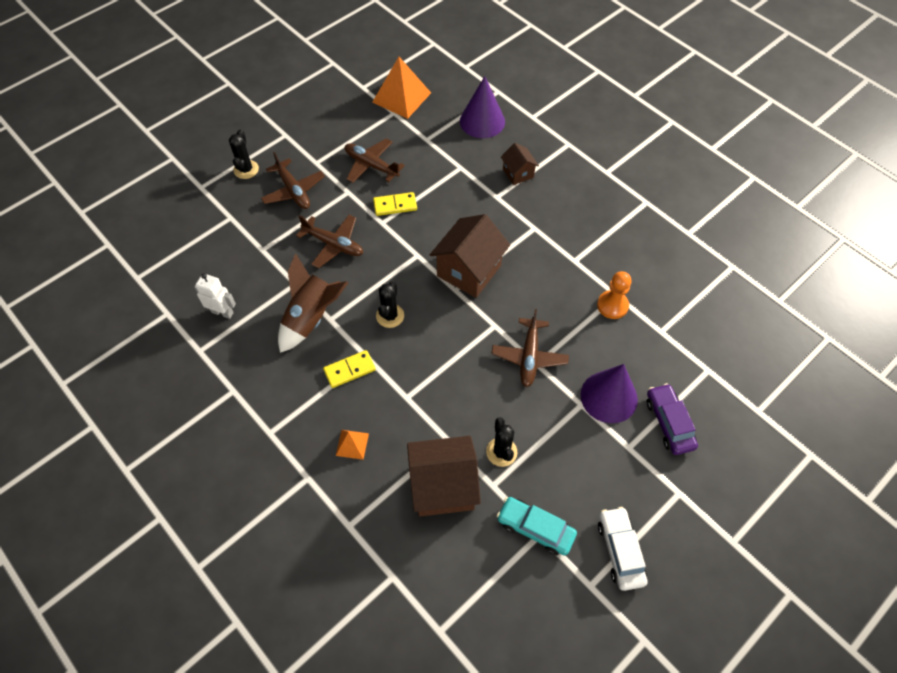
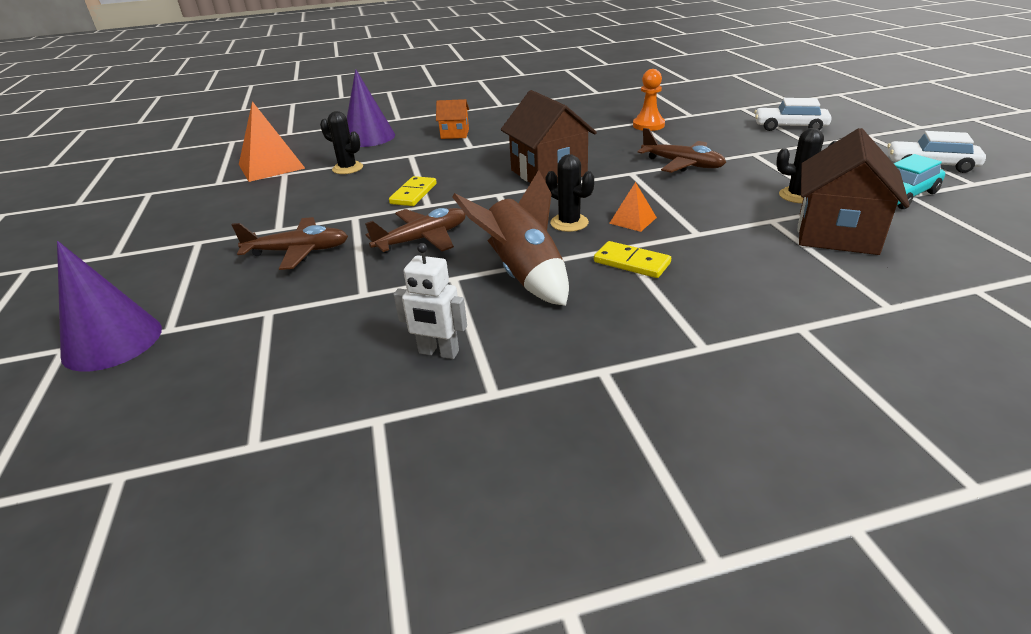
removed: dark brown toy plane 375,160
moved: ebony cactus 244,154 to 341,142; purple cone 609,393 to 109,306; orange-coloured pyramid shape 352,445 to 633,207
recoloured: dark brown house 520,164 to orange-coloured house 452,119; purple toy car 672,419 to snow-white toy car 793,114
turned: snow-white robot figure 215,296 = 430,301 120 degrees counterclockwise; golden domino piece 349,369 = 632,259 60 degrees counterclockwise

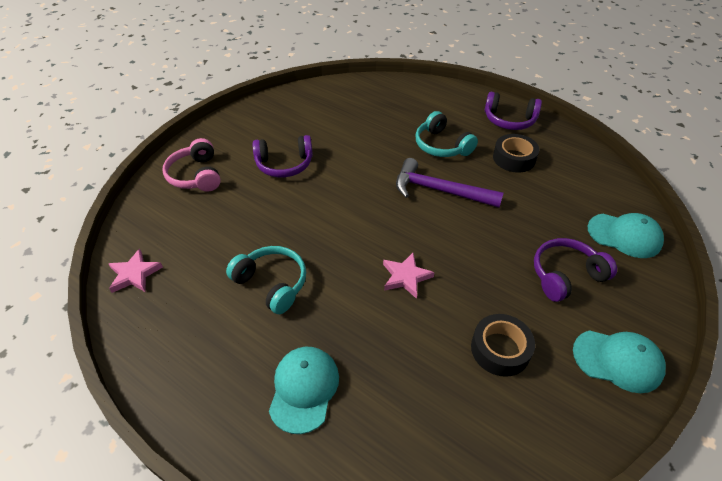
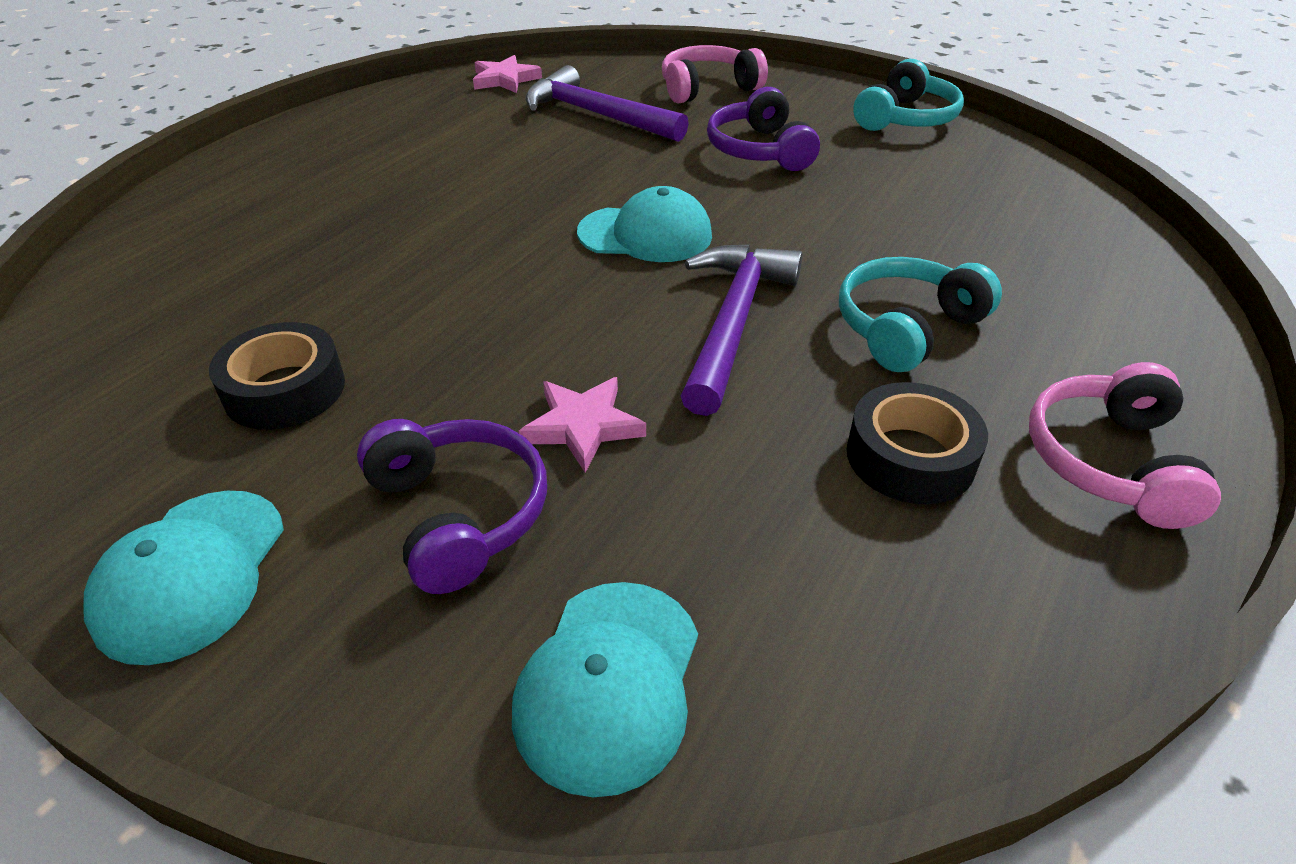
added: purple hammer 607,103
moved: turquoise headset 266,280 to 908,95; rose-pink star 409,276 to 582,425; turquoise peaked cap 304,390 to 644,224
recoloured: purple headset 513,111 to rose-pink headset 1125,445

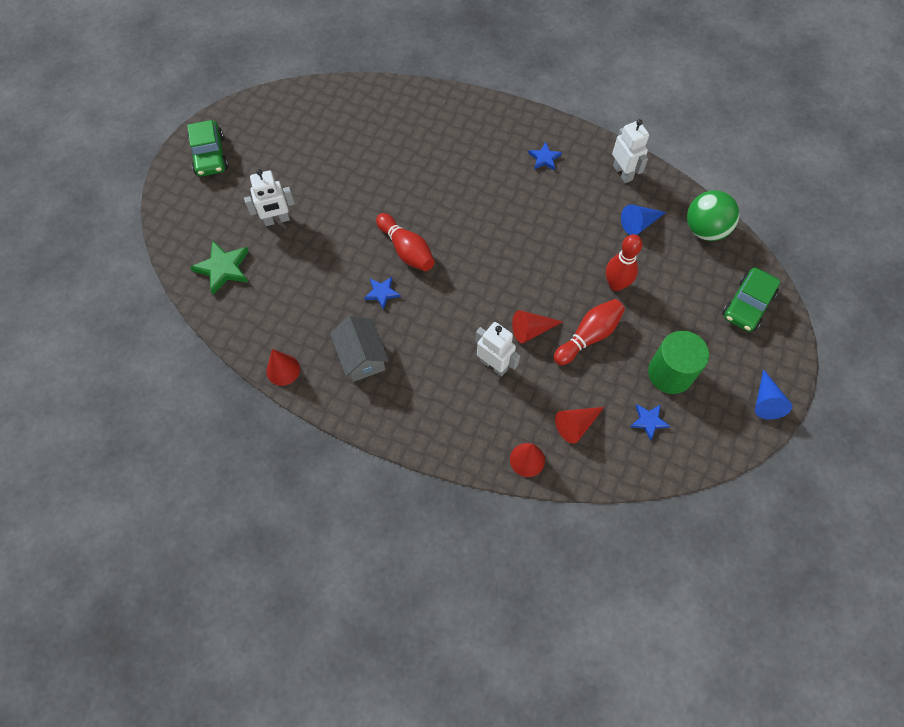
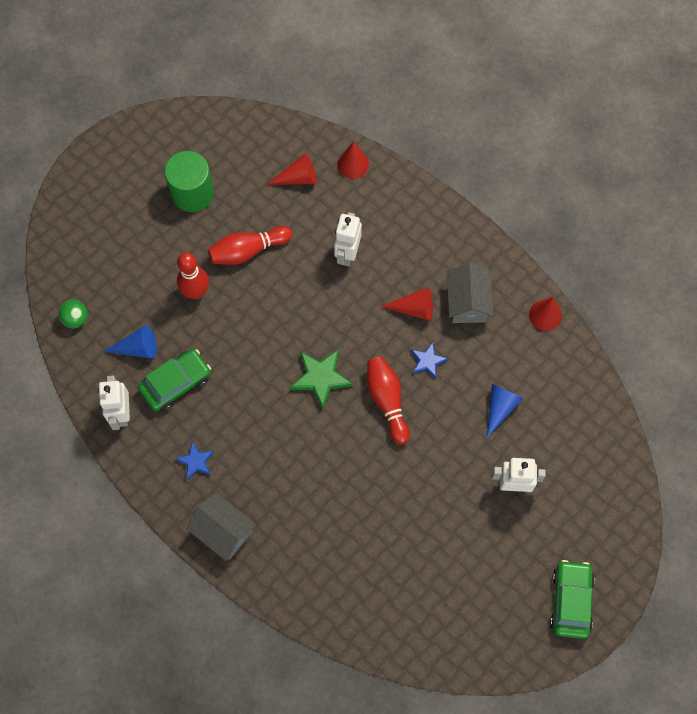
removed: royal blue star 650,422
added: grey house 221,527
moved: emerald star 219,267 to 321,379; emerald toy car 751,299 to 174,380; scarlet cone 537,326 to 407,304; royal blue cone 773,394 to 505,411
turned: snow-white robot figure 497,349 = 348,239 45 degrees clockwise
resized: emerald play ball 713,215 = 73,314 x0.55

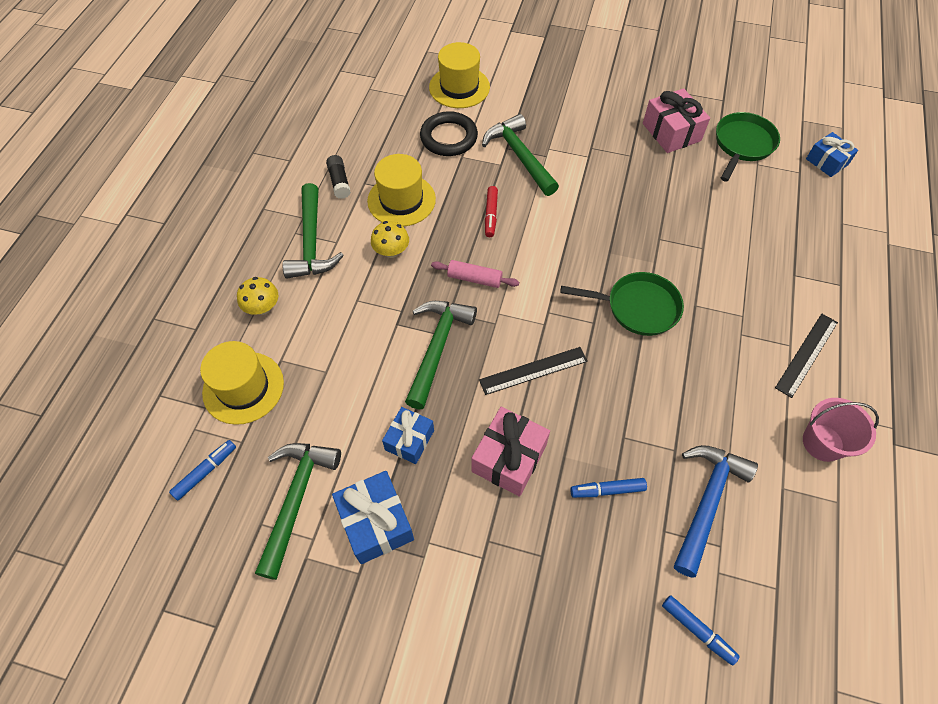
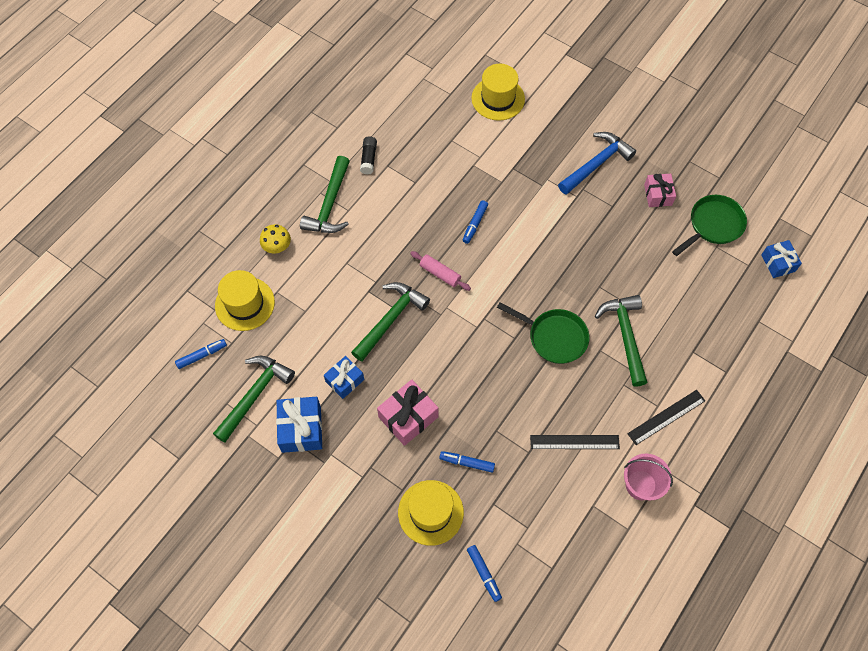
removed: ebony hoop 449,133; golden mushroom 390,239
moved: emerald hammer 520,155 to 621,341; golden hat 401,190 to 431,513; ebony measuring stick 533,371 to 575,442; royal blue hammer 716,511 to 597,163
recoloured: scarlet marker 491,211 to royal blue marker 475,222
resized: rose-pink wrapped gift 676,120 = 660,190 x0.66

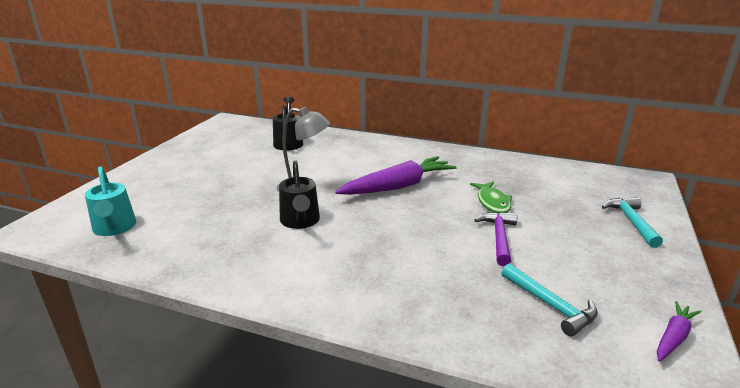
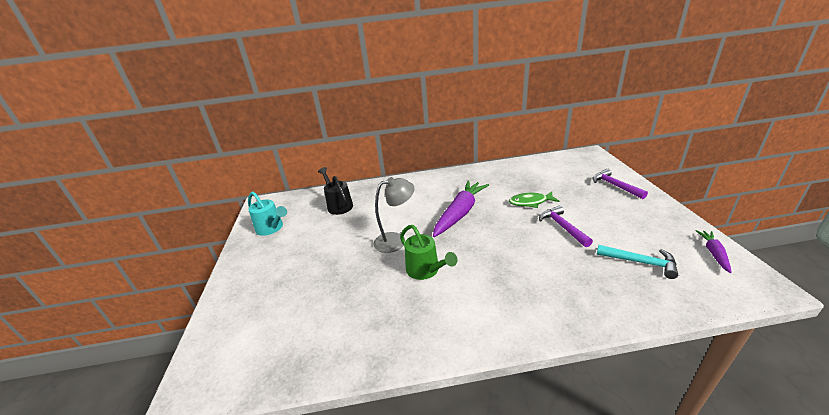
moved: turquoise watering pot 110,201 to 267,213
recoloured: ebony watering pot 299,194 to emerald watering pot 428,252; turquoise hammer 632,222 to purple hammer 620,184
turned: emerald fish figure 491,198 = 534,200 120 degrees clockwise

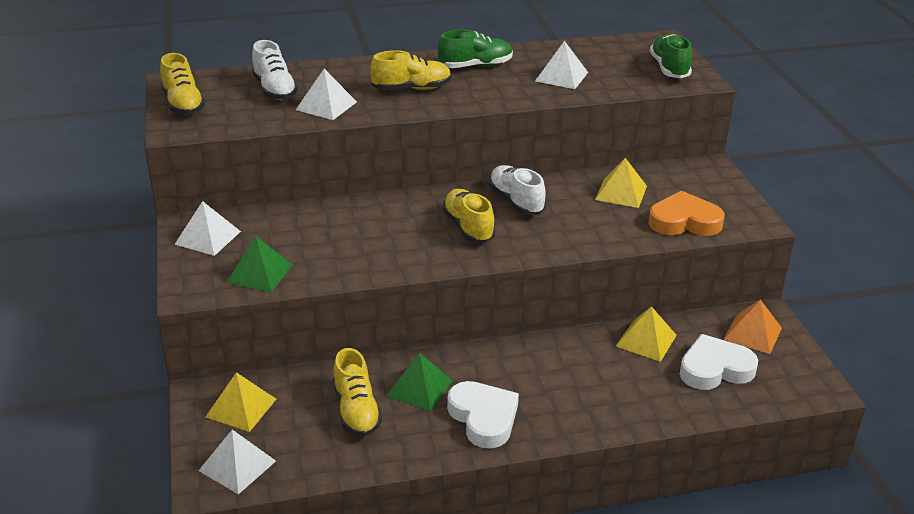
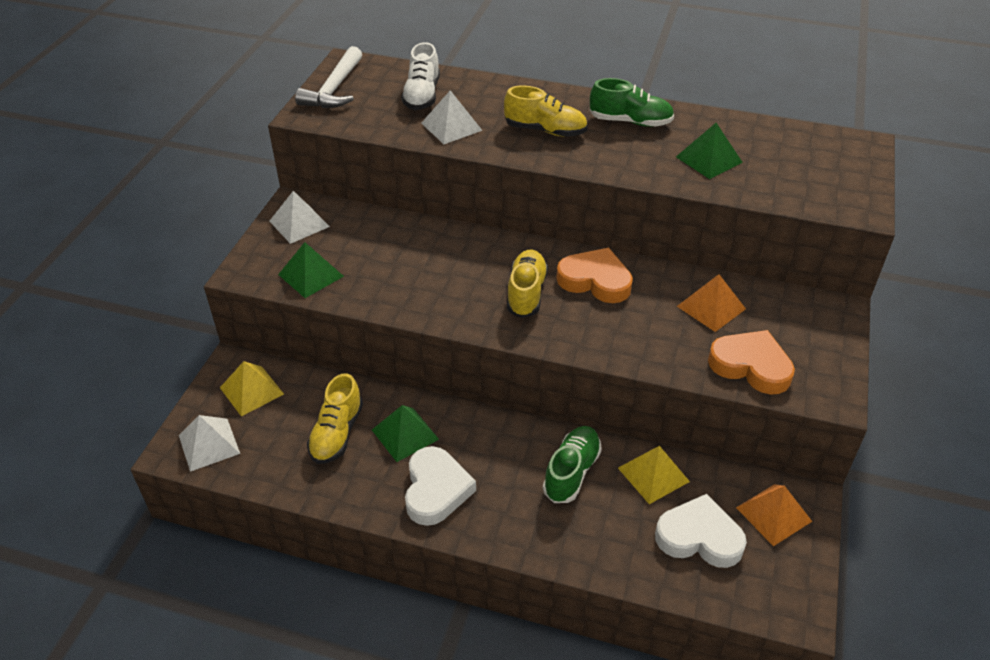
moved: emerald lace-up shoe 671,56 to 572,464
replaced: golden lace-up shoe 182,84 to snow-white hammer 328,77; snow-white lace-up shoe 517,190 to orange-coloured heart shape 594,275
recoloured: snow-white pyramid shape 561,65 to emerald pyramid shape 709,151; golden pyramid shape 621,183 to orange-coloured pyramid shape 711,303

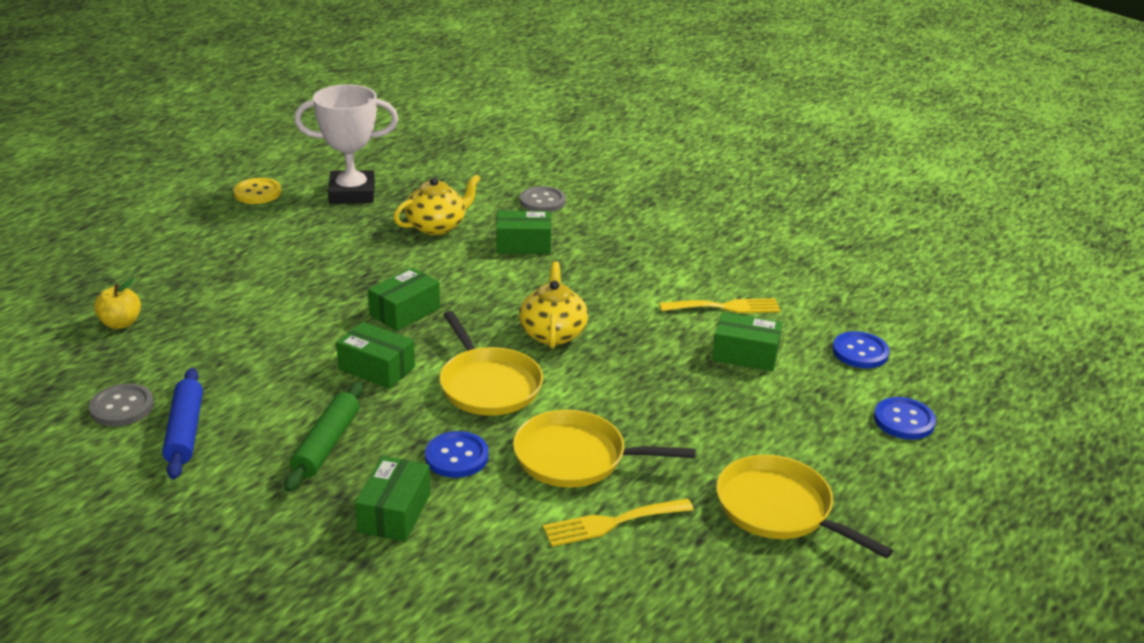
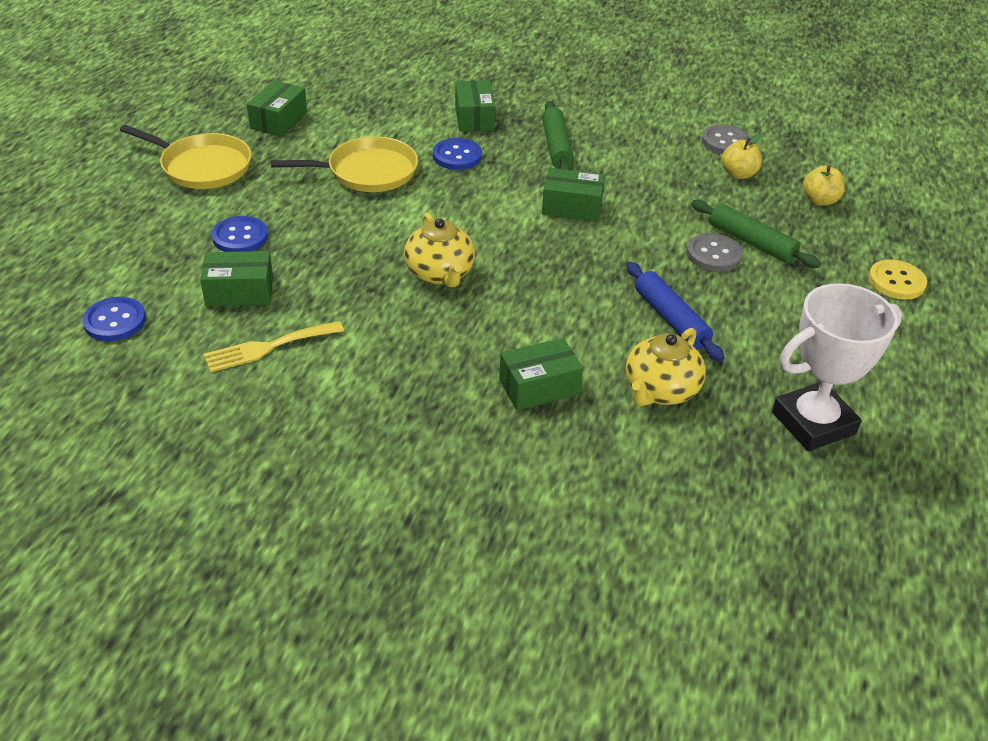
removed: golden skillet 491,363; golden fork 618,523
added: golden apple 742,156; emerald rolling pin 756,234
moved: golden button 257,191 to 897,279; grey button 543,199 to 714,252; emerald package 404,299 to 277,108; royal blue rolling pin 182,423 to 675,312; royal blue button 905,418 to 240,234

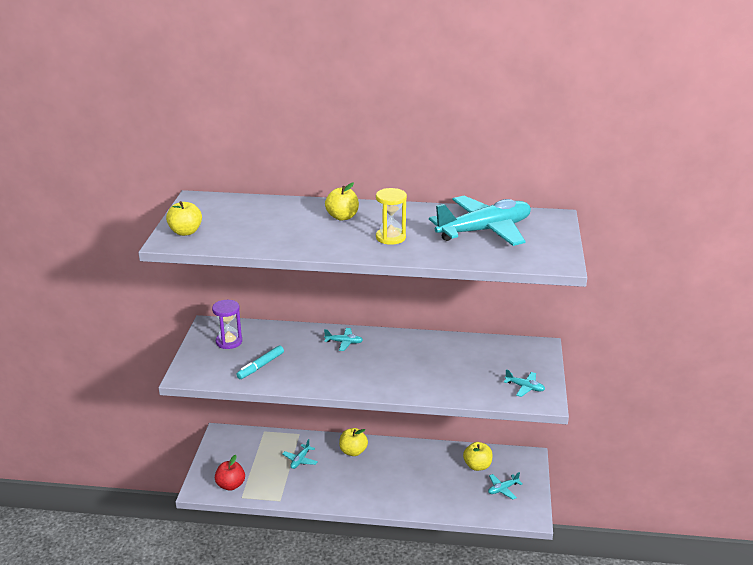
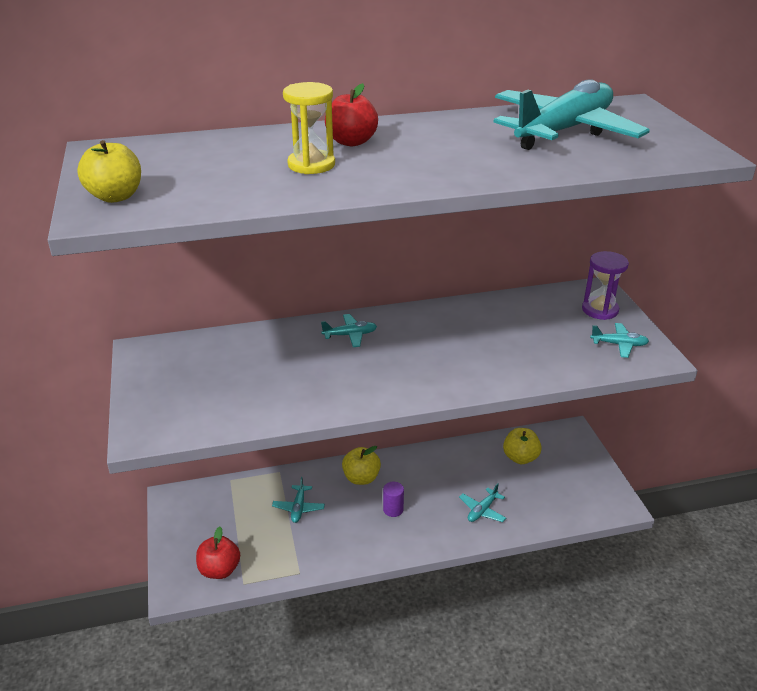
removed: turquoise marker 260,362
added: purple cylinder 393,499
moved: golden sandglass 391,216 to 309,128; purple sandglass 227,324 to 605,285; turquoise toy plane 505,485 to 482,502
recoloured: golden apple 342,201 to scarlet apple 351,114

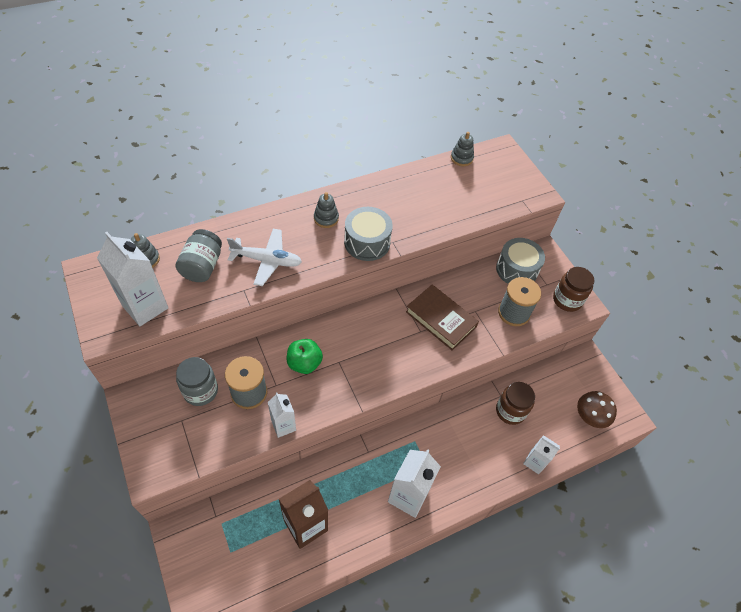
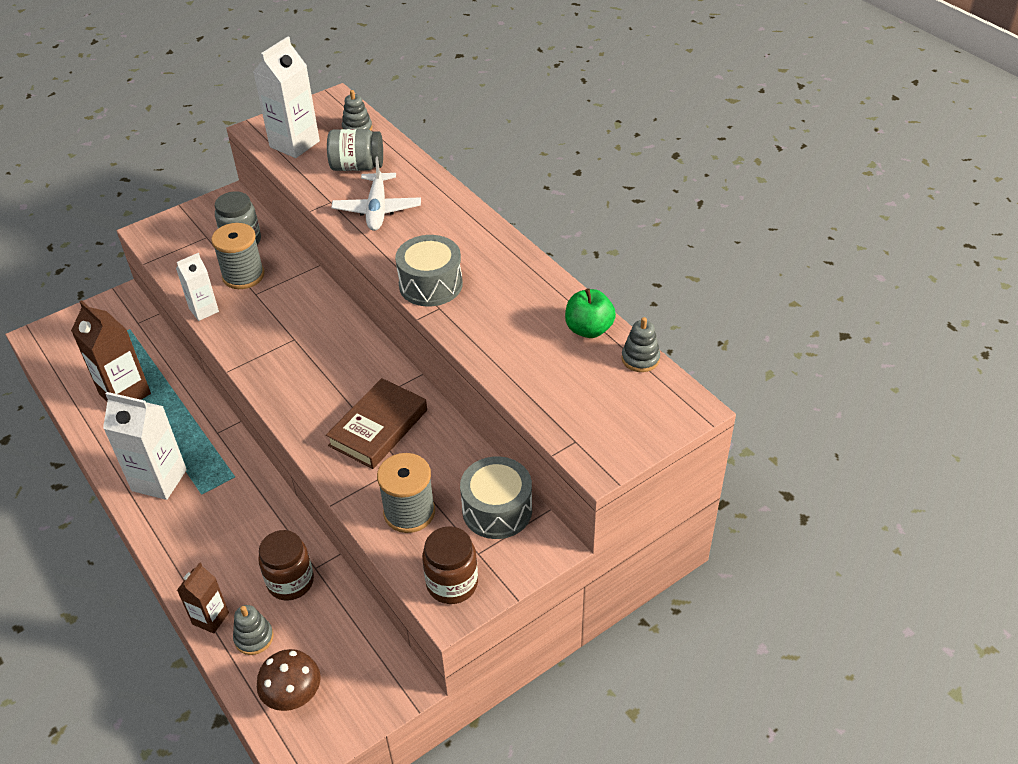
moved: grey ring stacker 326,210 to 253,630; emerald apple 305,356 to 590,313
recoloured: snow-white milk carton 541,454 to dark brown milk carton 203,598

